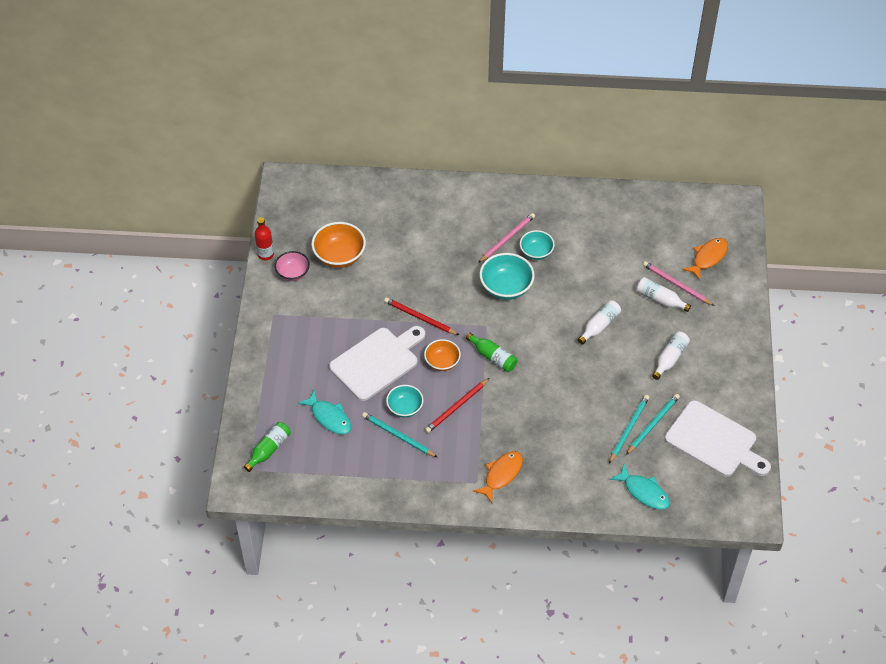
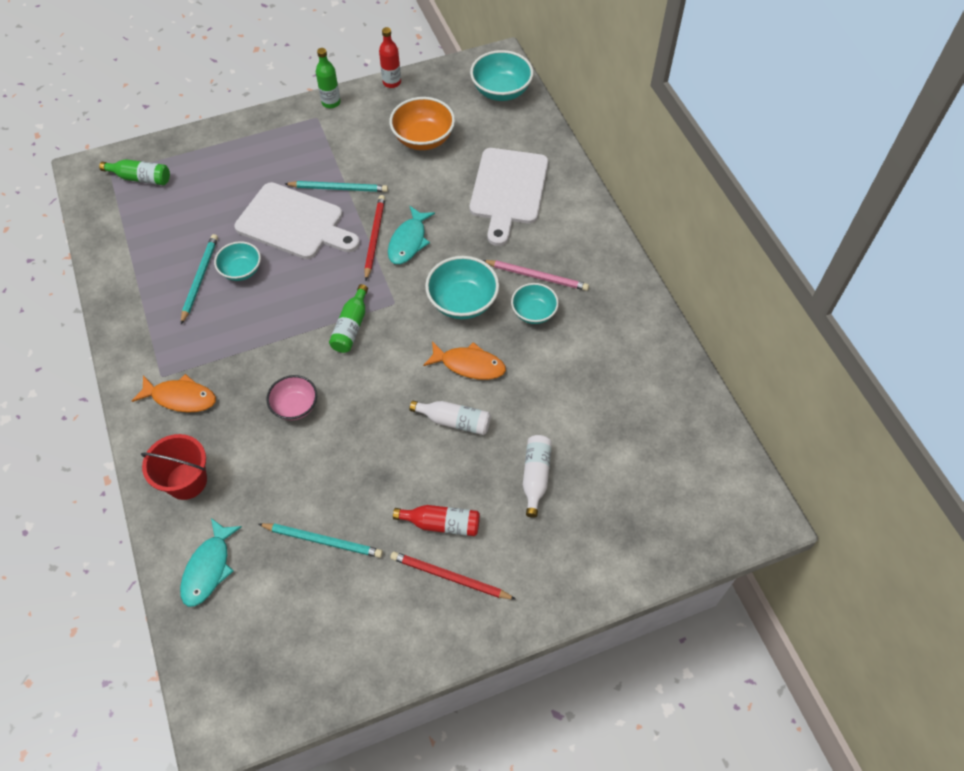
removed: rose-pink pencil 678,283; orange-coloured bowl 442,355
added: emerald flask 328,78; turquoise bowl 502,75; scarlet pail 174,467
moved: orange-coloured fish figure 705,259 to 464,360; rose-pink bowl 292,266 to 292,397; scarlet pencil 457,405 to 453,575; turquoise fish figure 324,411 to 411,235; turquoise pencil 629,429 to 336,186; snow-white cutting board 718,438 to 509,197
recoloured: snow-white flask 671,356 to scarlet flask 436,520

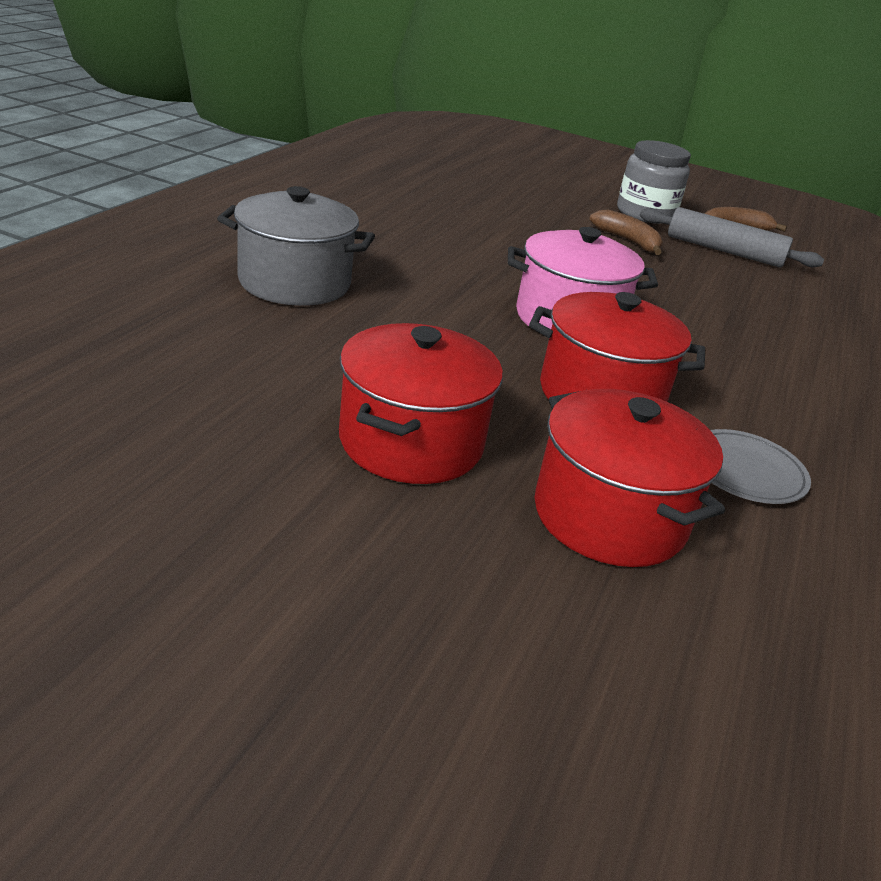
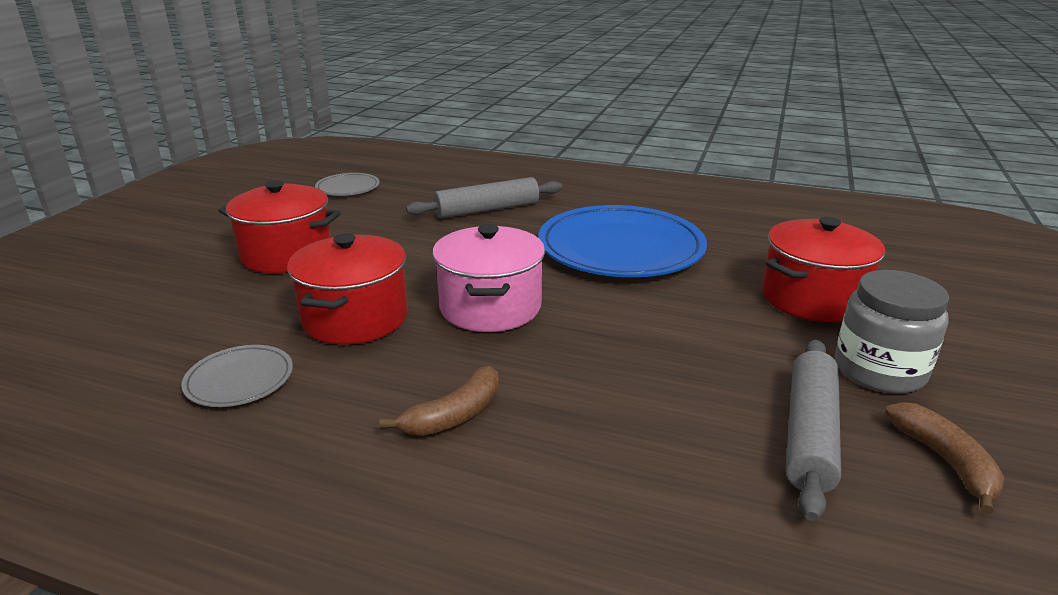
added: grey dinner plate 347,184; royal blue dinner plate 623,241
moved: dark brown banana 626,232 to 439,401; scarlet cooking pot 629,478 to 823,269
replaced: grey cooking pot 296,246 to grey rolling pin 484,198

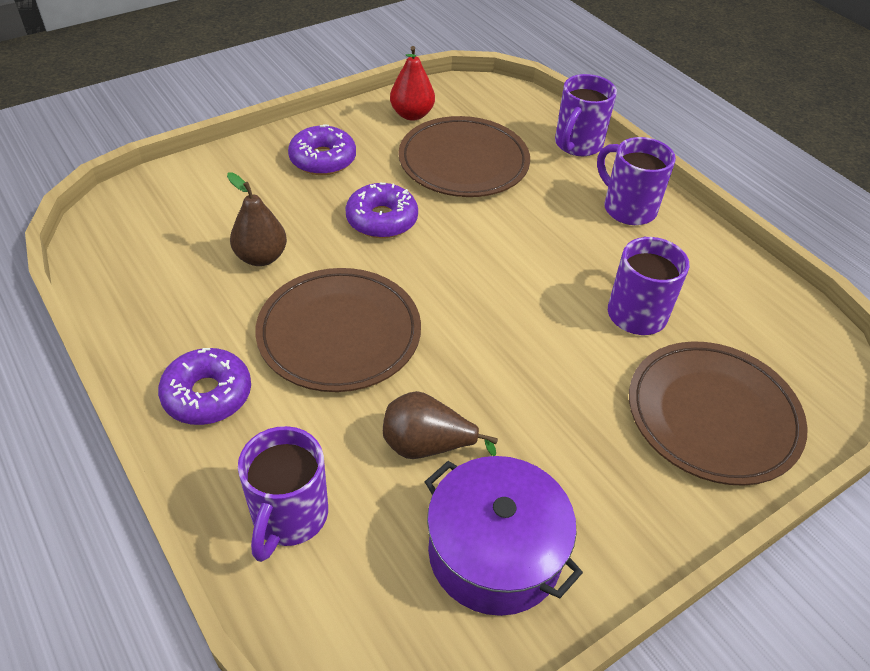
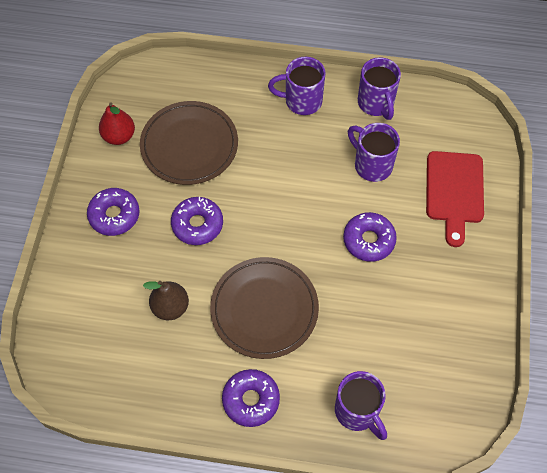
removed: dark brown toy pear 440,425; purple cooking pot 504,536
added: purple glazed donut 370,237
moved: purple coffee mug 586,115 to 379,88
replaced: dark brown dinner plate 718,413 to scarlet cutting board 455,199

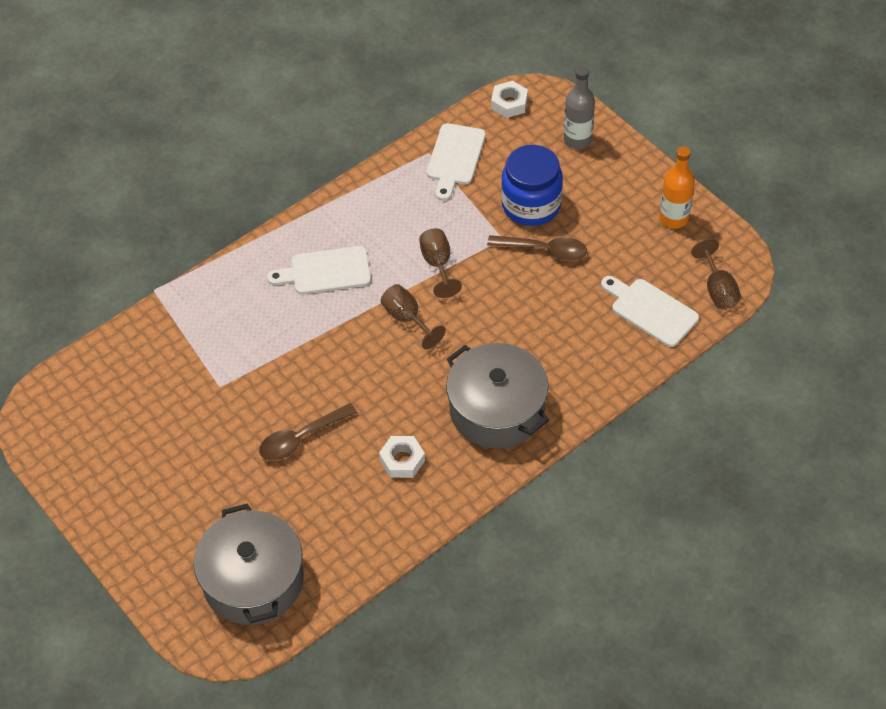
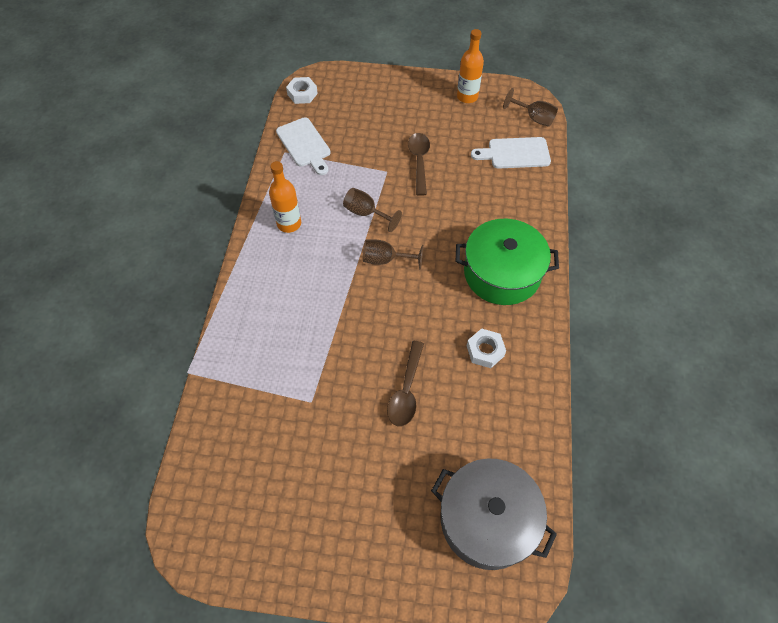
removed: grey flask 579,107; royal blue jam jar 532,185; snow-white cutting board 319,270
added: orange-coloured flask 285,197
recoloured: grey cooking pot 497,396 to emerald cooking pot 507,262
turned: dark brown spoon 537,248 = 419,164 60 degrees counterclockwise

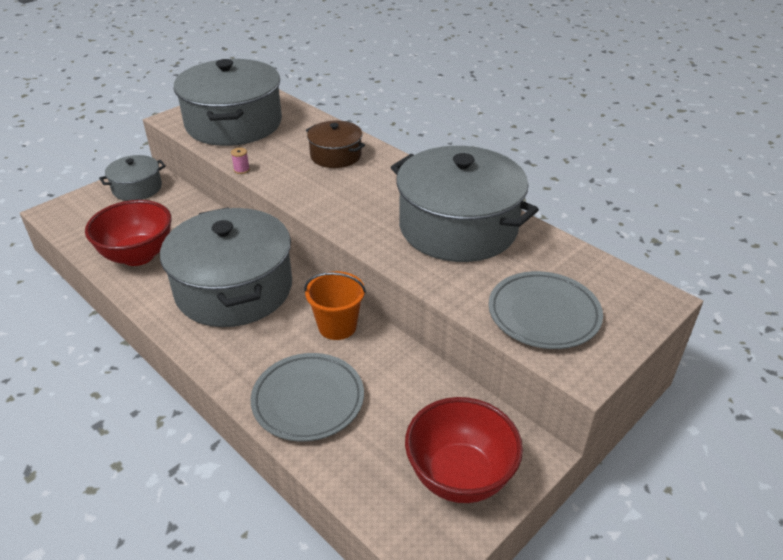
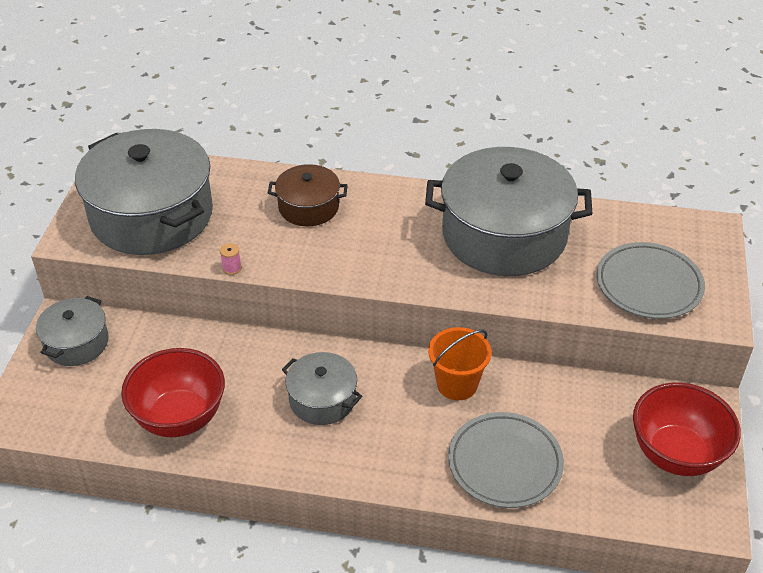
resized: grey cooking pot 226,267 = 322,388 x0.50

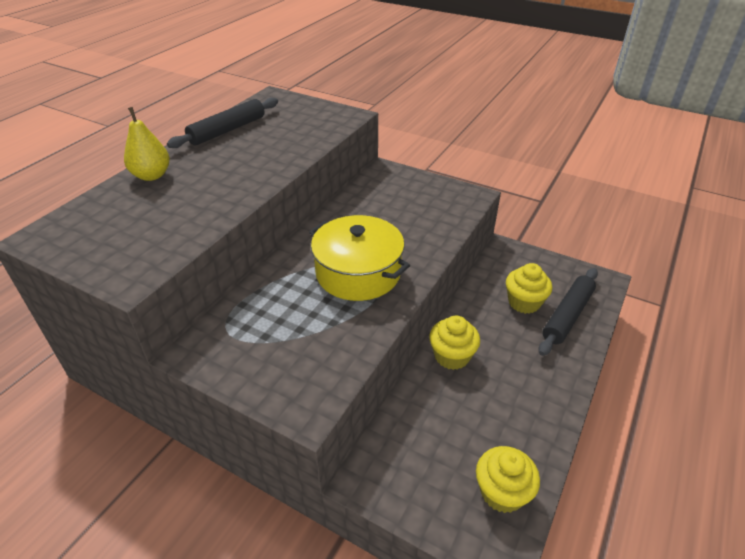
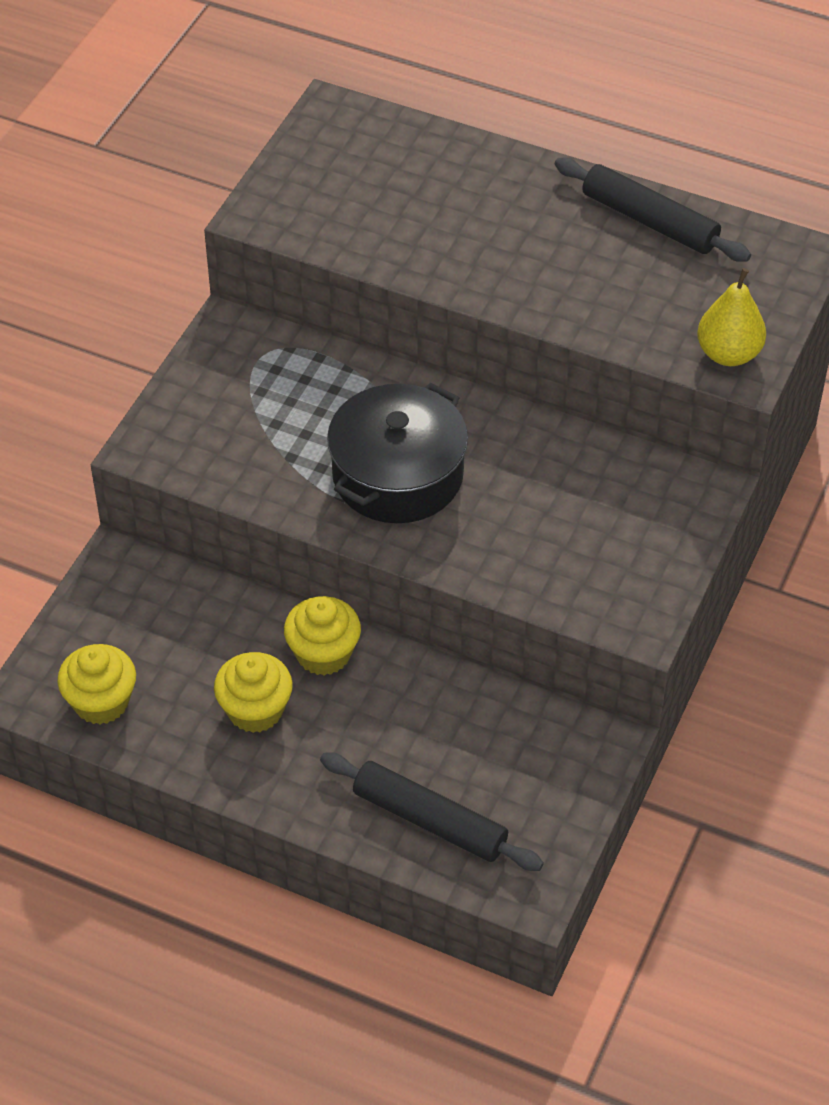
moved: golden toy pear 147,144 to 731,317; golden fairy cake 529,288 to 253,692
recoloured: golden cooking pot 359,258 to ebony cooking pot 397,453

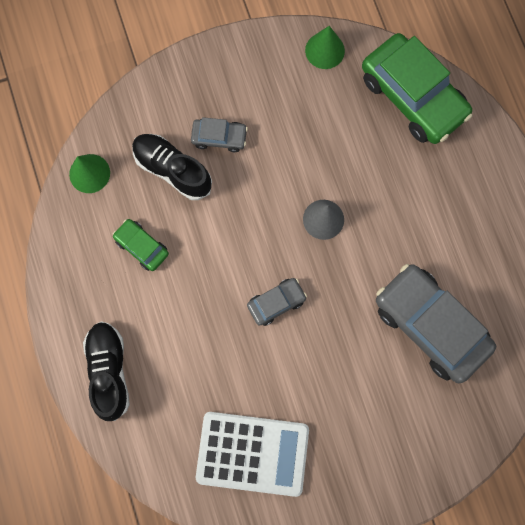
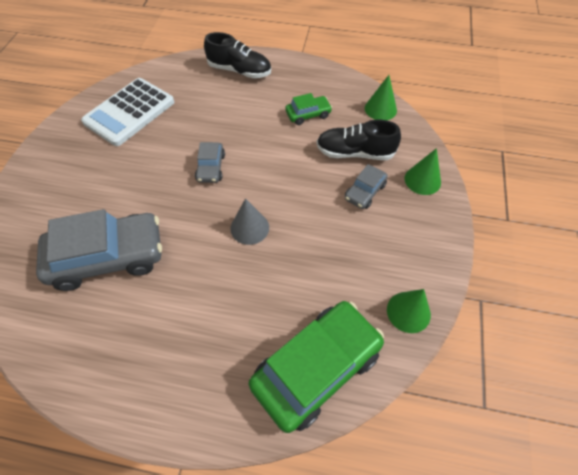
added: emerald cone 423,171
turned: emerald toy car 417,88 = 316,367 150 degrees clockwise; ebony lace-up shoe 172,167 = 358,140 150 degrees counterclockwise

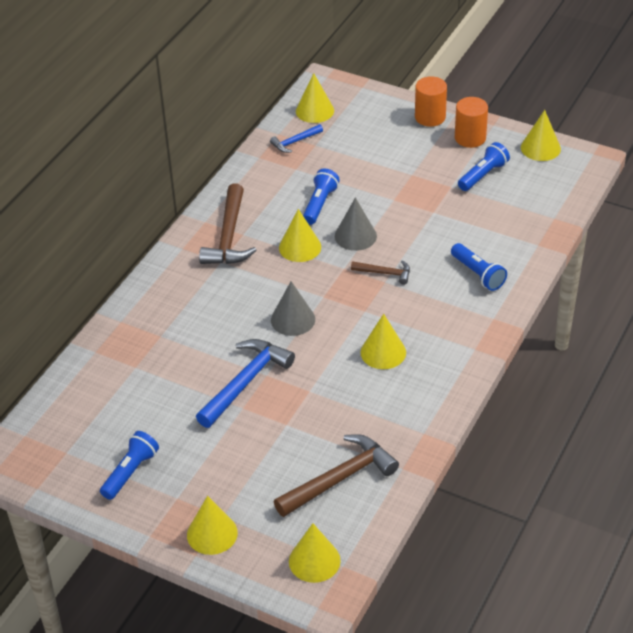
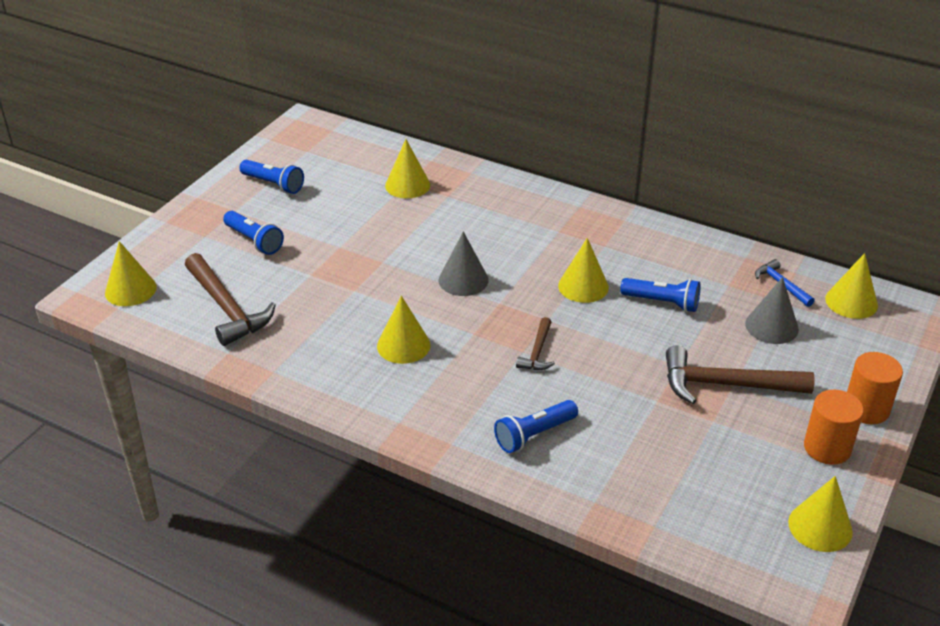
removed: royal blue hammer 245,383
moved: royal blue torch 484,166 to 253,233; dark brown hammer 228,223 to 740,374; grey cone 356,224 to 772,310; golden cone 212,525 to 407,168

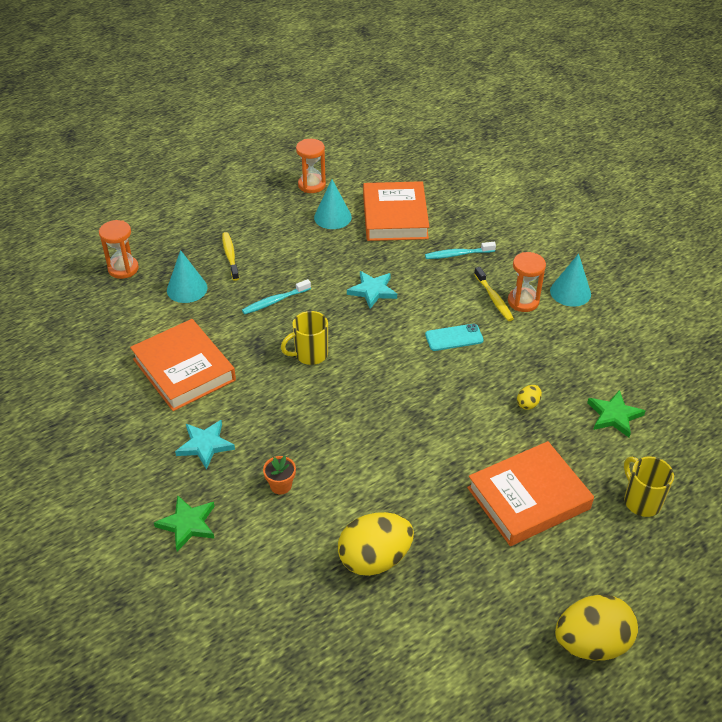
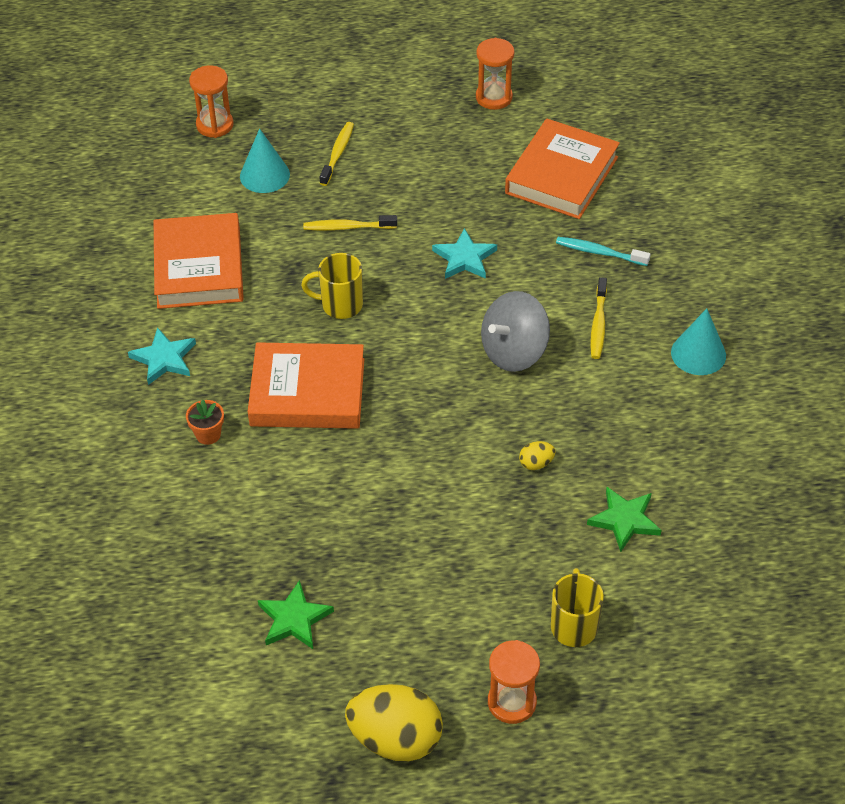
removed: turquoise cone 333,204; golden egg shape 376,544
moved: orange-coloured sandglass 527,282 to 514,682; orange-coloured hardback 530,493 to 306,385; emerald star 184,523 to 296,614
replaced: turquoise phone 454,337 to grey whirligig 515,331
recoloured: turquoise tooth brush 276,296 to golden tooth brush 350,223

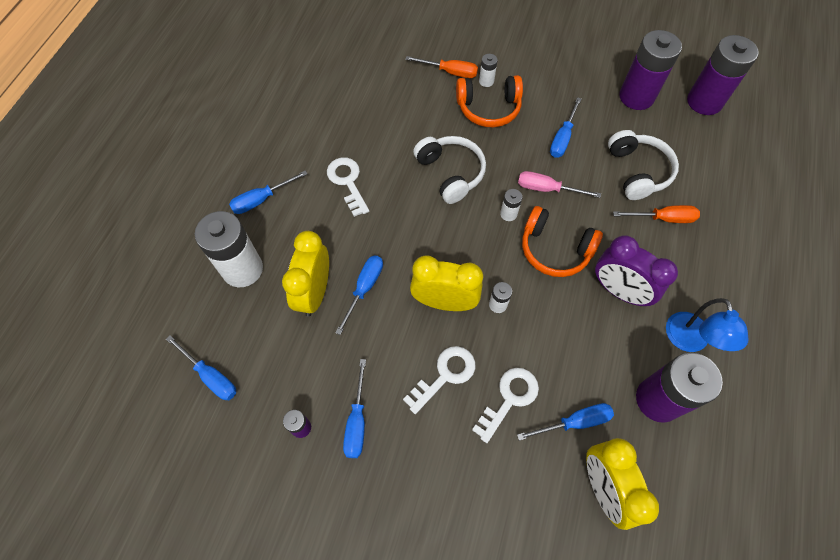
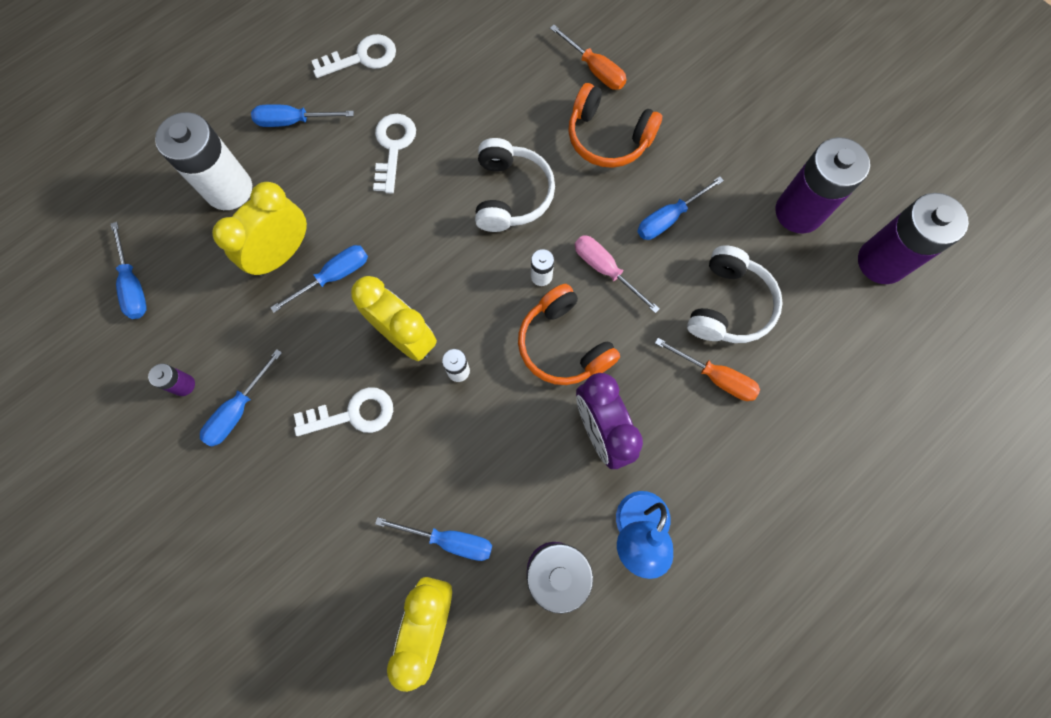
removed: snow-white AA battery 488,70
moved: snow-white key 505,405 to 354,56

